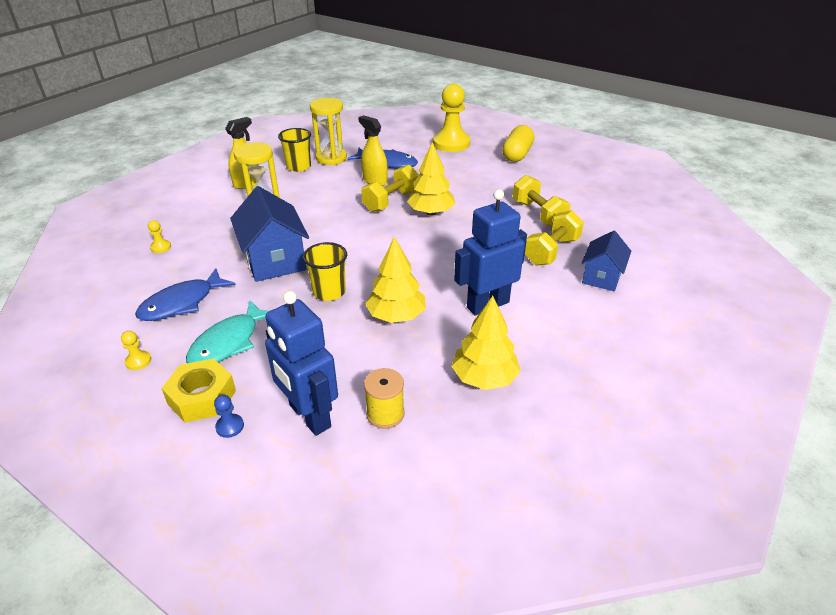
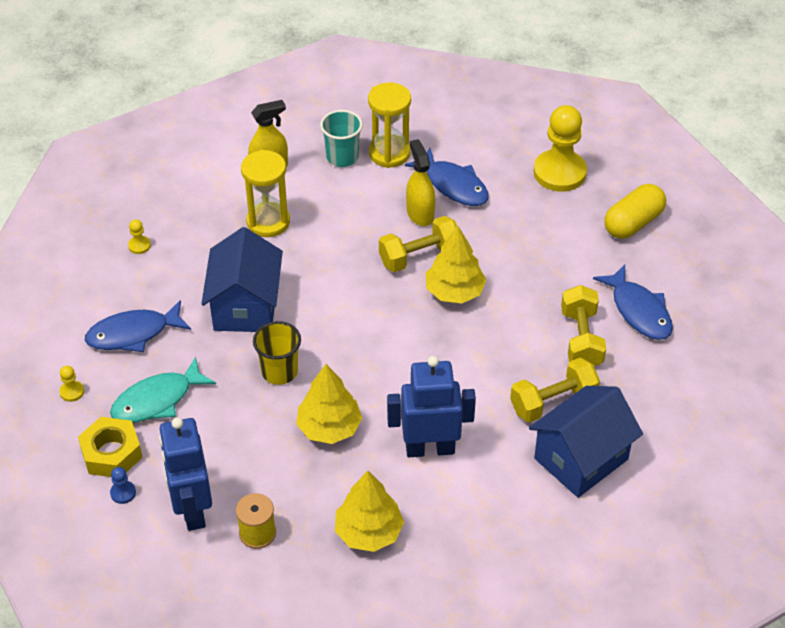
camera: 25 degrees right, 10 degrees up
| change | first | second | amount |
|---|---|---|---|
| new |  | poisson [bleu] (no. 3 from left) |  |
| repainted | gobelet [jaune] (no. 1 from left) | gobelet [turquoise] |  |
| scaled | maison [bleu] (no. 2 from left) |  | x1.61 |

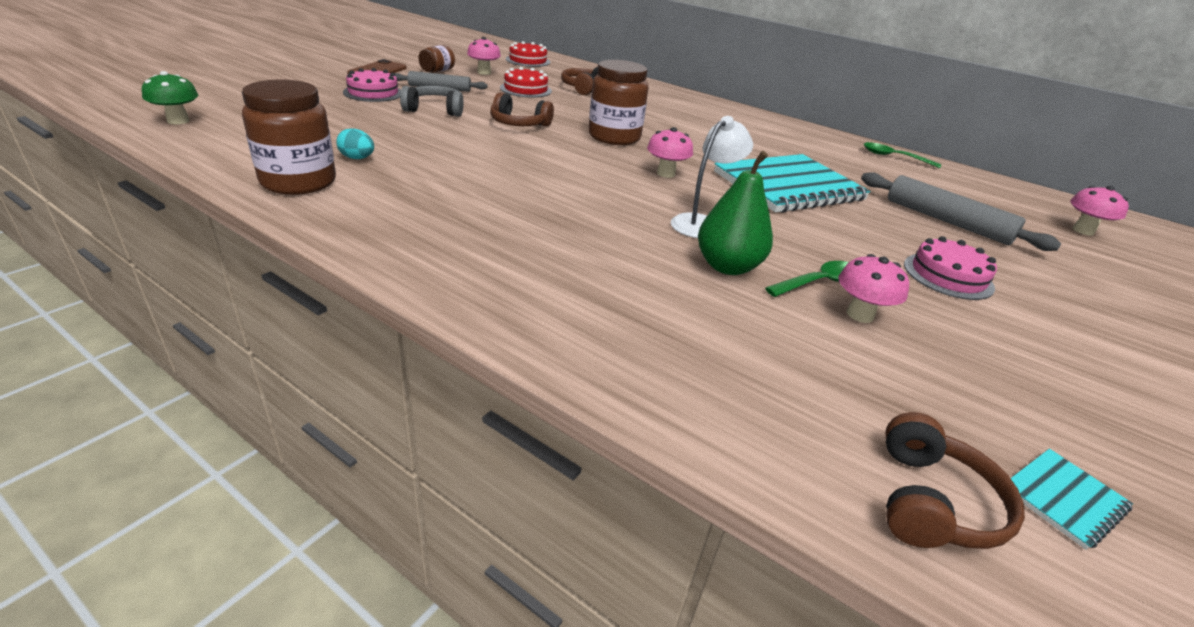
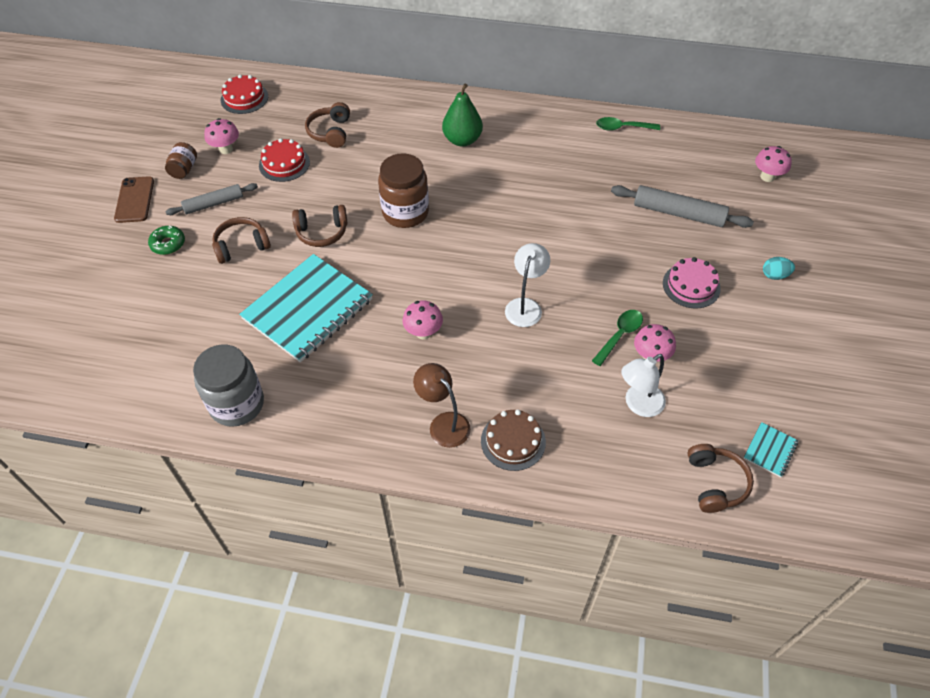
camera: 20 degrees left, 20 degrees up
| change | first | second | amount |
|---|---|---|---|
| gone | champignon [vert] |  |  |
| new |  | lampe [marron] |  |
| new |  | gâteau [marron] |  |
| new |  | lampe [blanc] (no. 2 from left) |  |
| shifted | œuf [turquoise] |  |  |
| shifted | champignon [rose] (no. 2 from left) |  |  |
| shifted | poire [vert] |  |  |
| shifted | carnet [turquoise] (no. 1 from left) |  |  |
| swapped | gâteau [rose] (no. 1 from left) | beignet [vert] |  |
| repainted | bocal [marron] (no. 1 from left) | bocal [gris] |  |
| repainted | casque audio [gris] | casque audio [marron] (no. 1 from left) |  |

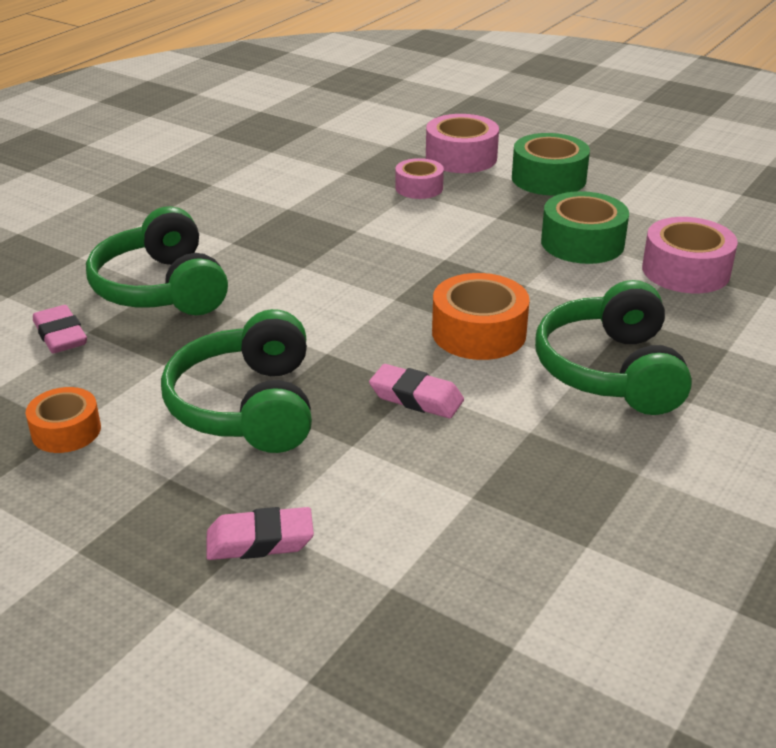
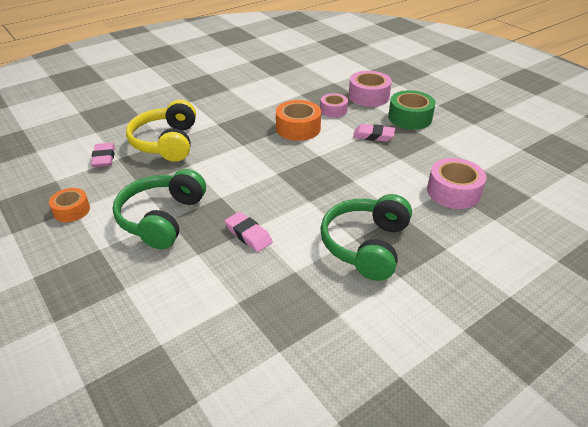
camera: 20 degrees right, 5 degrees up
| change | first | second | amount |
|---|---|---|---|
| gone | ruban adhésif [vert] (no. 2 from left) |  |  |
| shifted | gomme [rose] (no. 2 from left in the first image) | gomme [rose] (no. 3 from left) |  |
| shifted | ruban adhésif [orange] (no. 2 from left) |  |  |
| repainted | casque audio [vert] (no. 1 from left) | casque audio [jaune] |  |

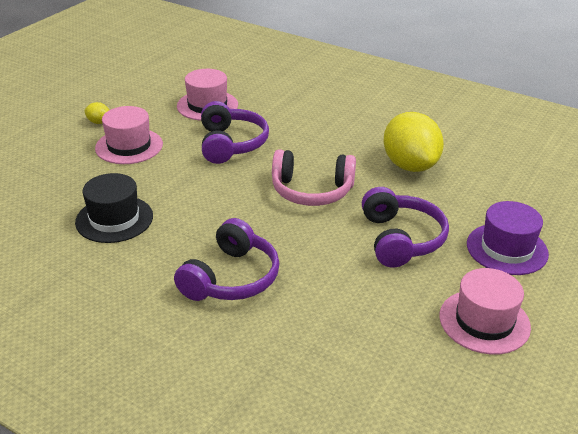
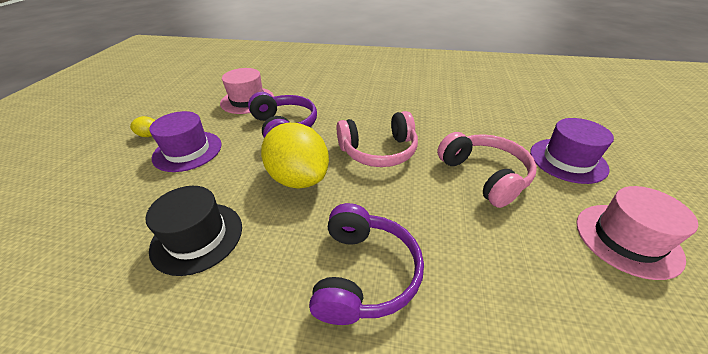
camera: 20 degrees left, 5 degrees up
| change | first | second | amount |
|---|---|---|---|
| shifted | citron [jaune] (no. 2 from left) |  |  |
| repainted | chapeau [rose] (no. 1 from left) | chapeau [violet] (no. 1 from left) |  |
| repainted | casque audio [violet] (no. 3 from left) | casque audio [rose] (no. 2 from left) |  |

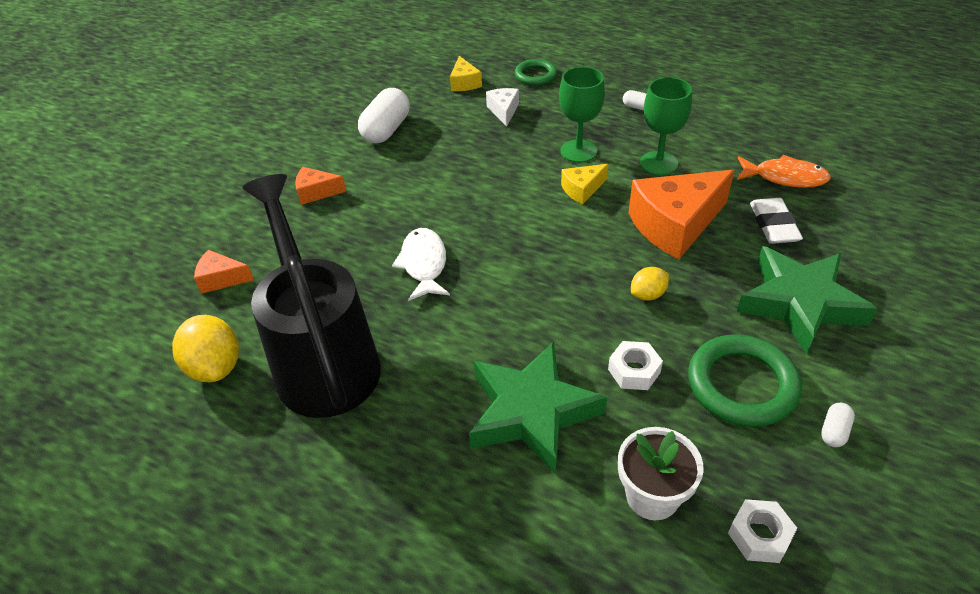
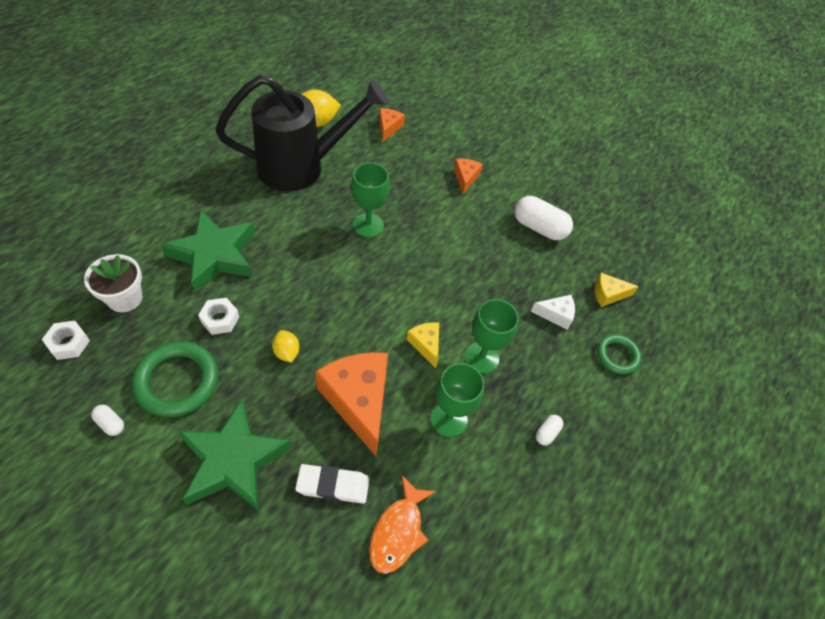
camera: 90 degrees right, 10 degrees up
| change | first | second | amount |
|---|---|---|---|
| swapped | poisson [blanc] | verre à pied [vert] (no. 1 from left) |  |

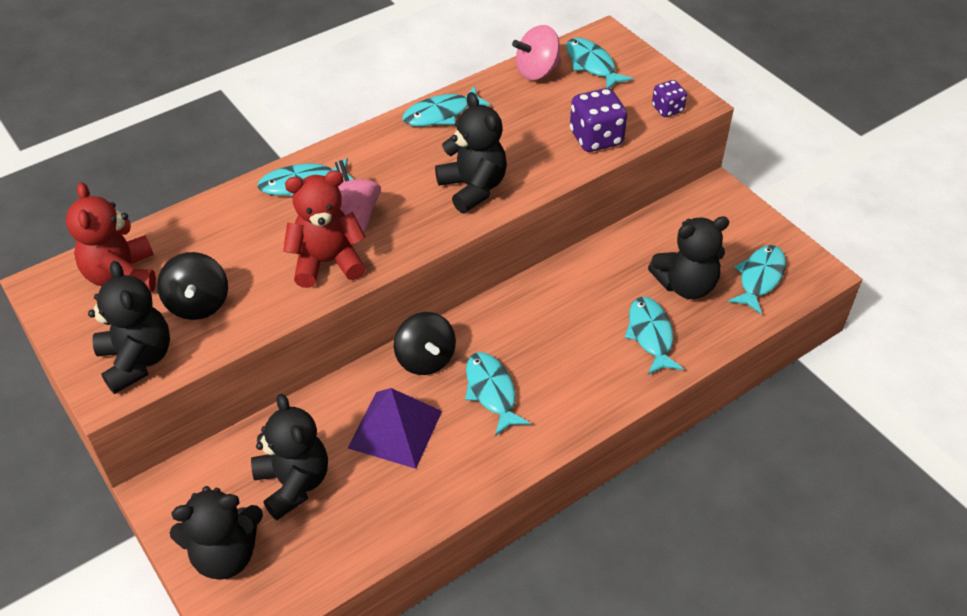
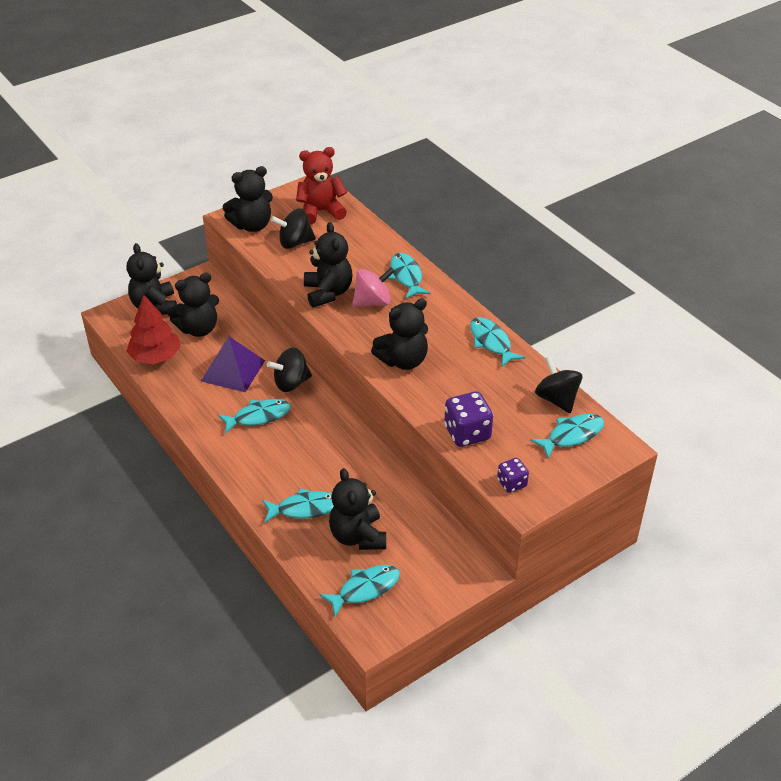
camera: 90 degrees right, 5 degrees down
| change | first | second | amount |
|---|---|---|---|
| new |  | arbre [rouge] |  |
| repainted | ours en peluche [rouge] (no. 2 from left) | ours en peluche [noir] (no. 4 from left) |  |
| repainted | toupie [rose] (no. 2 from left) | toupie [noir] (no. 3 from left) |  |
| rotated | poisson [turquoise] (no. 6 from left in the first image) | poisson [turquoise] (no. 3 from left) | 60 degrees counterclockwise |

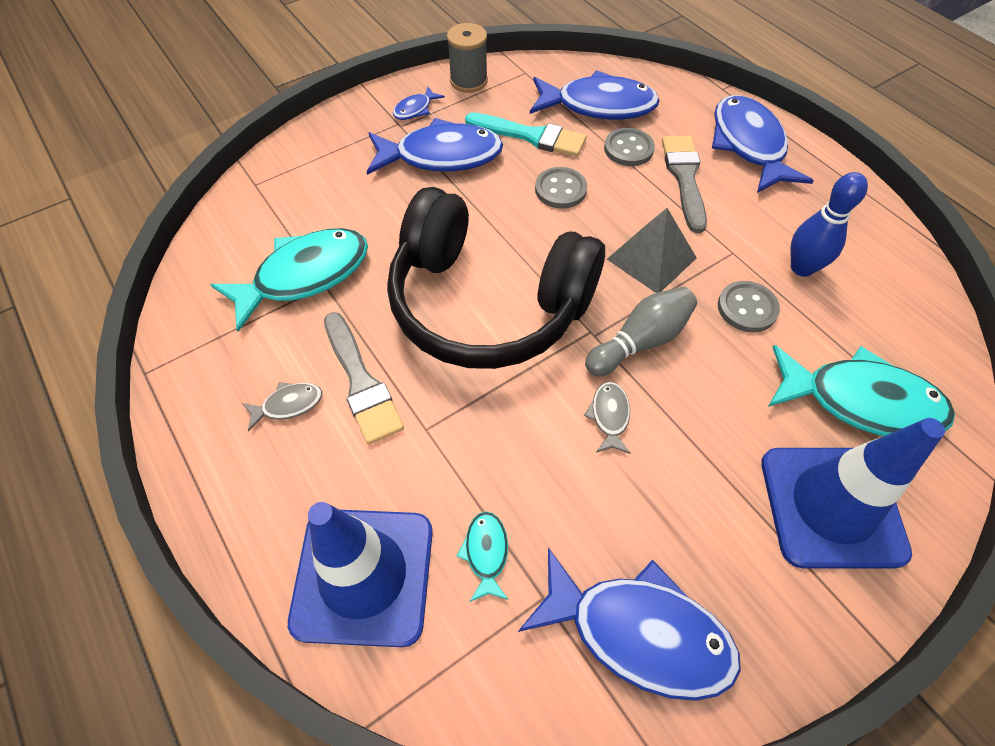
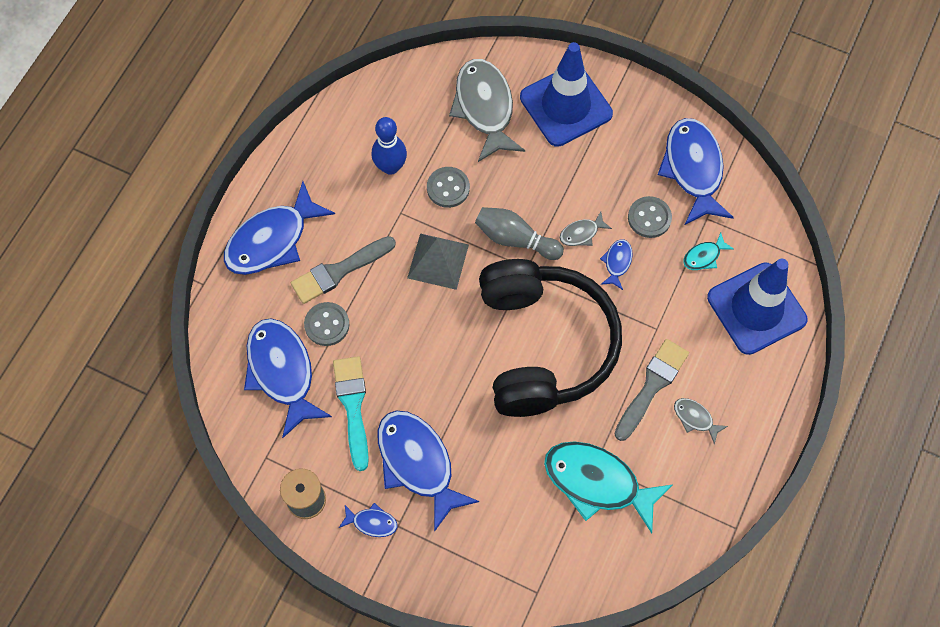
camera: 120 degrees left, 10 degrees up
| change | first | second | amount |
|---|---|---|---|
| new |  | poisson [bleu] (no. 5 from left) |  |
| shifted | bouton [gris] (no. 1 from left in the first image) | bouton [gris] (no. 3 from left) |  |
| repainted | poisson [turquoise] (no. 3 from left) | poisson [gris] (no. 1 from left) |  |

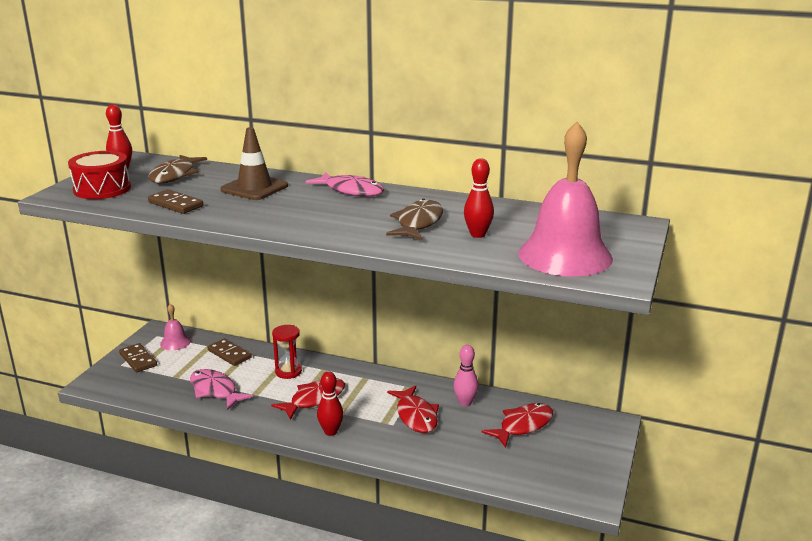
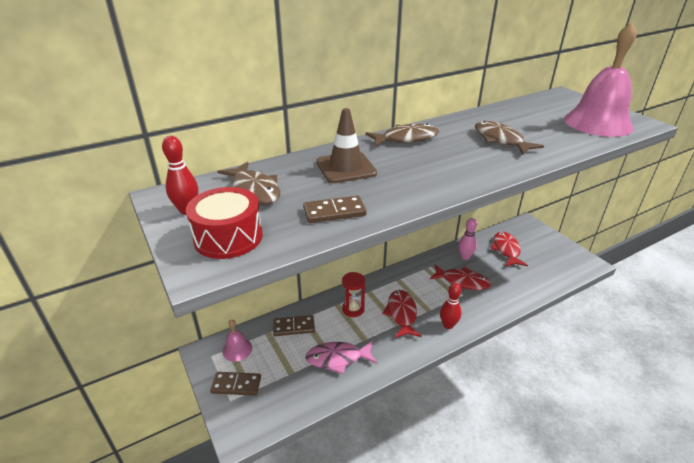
camera: 50 degrees left, 10 degrees up
| change | first | second | amount |
|---|---|---|---|
| gone | quille [rouge] (no. 3 from left) |  |  |
| repainted | poisson [rose] (no. 2 from left) | poisson [marron] (no. 2 from left) |  |

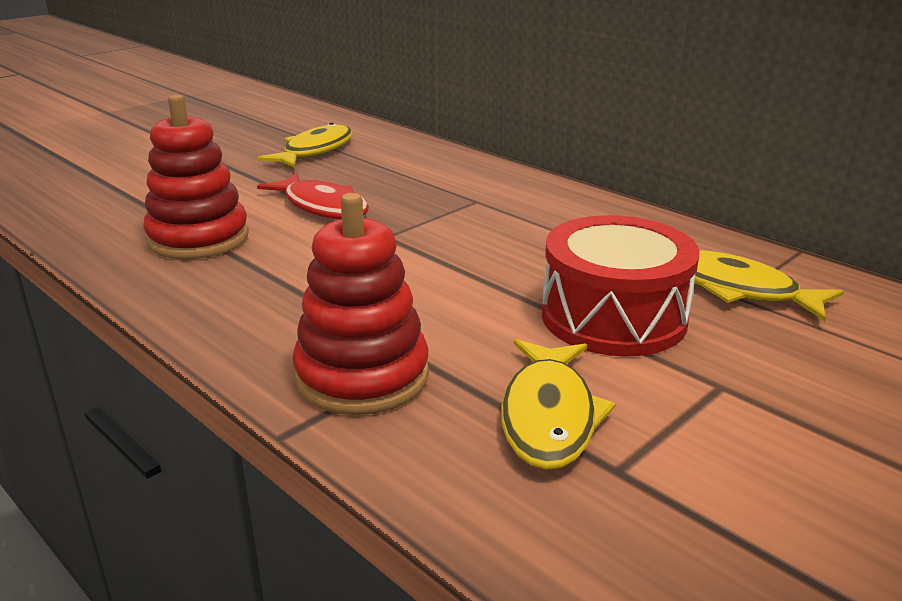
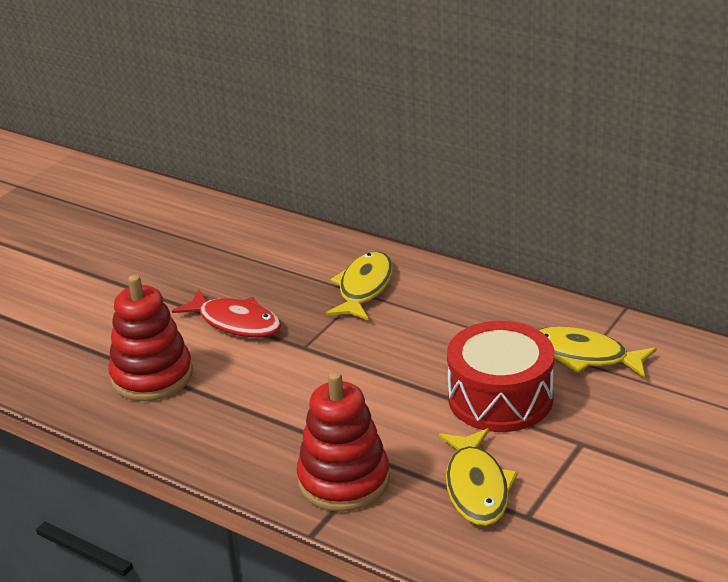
camera: 10 degrees left, 5 degrees up
| change | first | second | amount |
|---|---|---|---|
| shifted | poisson [jaune] (no. 1 from left) |  |  |

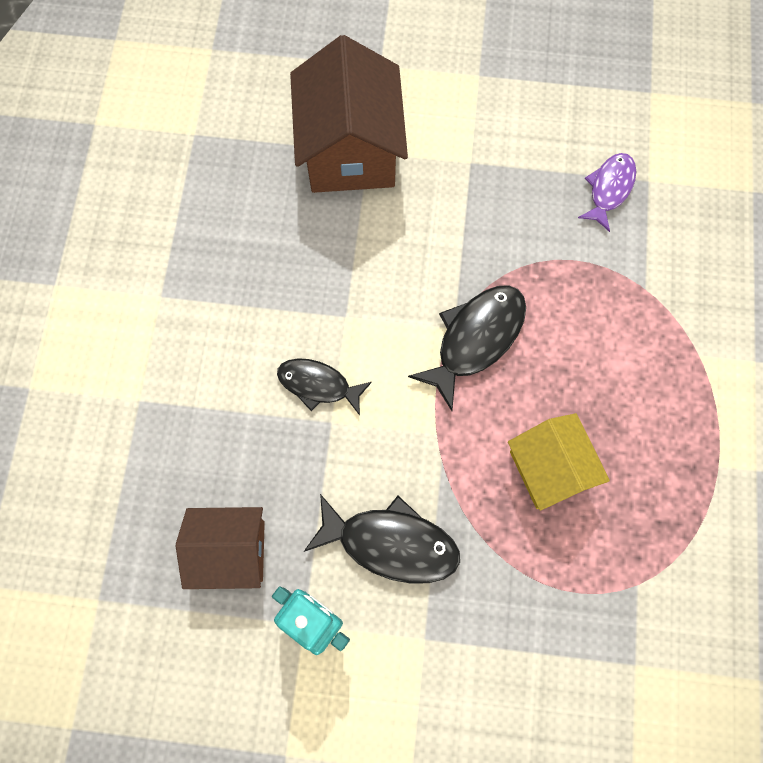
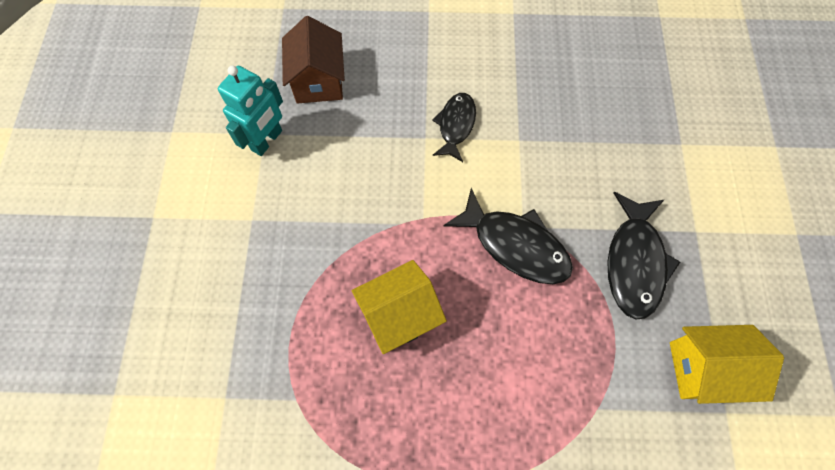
camera: 85 degrees right, 5 degrees down
| change | first | second | amount |
|---|---|---|---|
| gone | maison [marron] (no. 2 from left) |  |  |
| shifted | poisson [noir] (no. 2 from left in the first image) | poisson [noir] (no. 3 from left) |  |
| swapped | poisson [violet] | maison [jaune] (no. 2 from left) |  |

